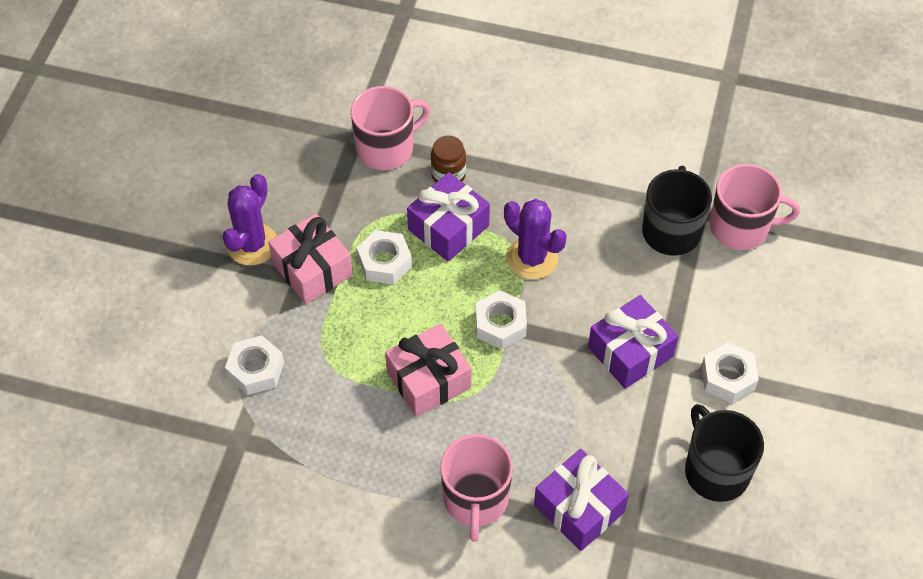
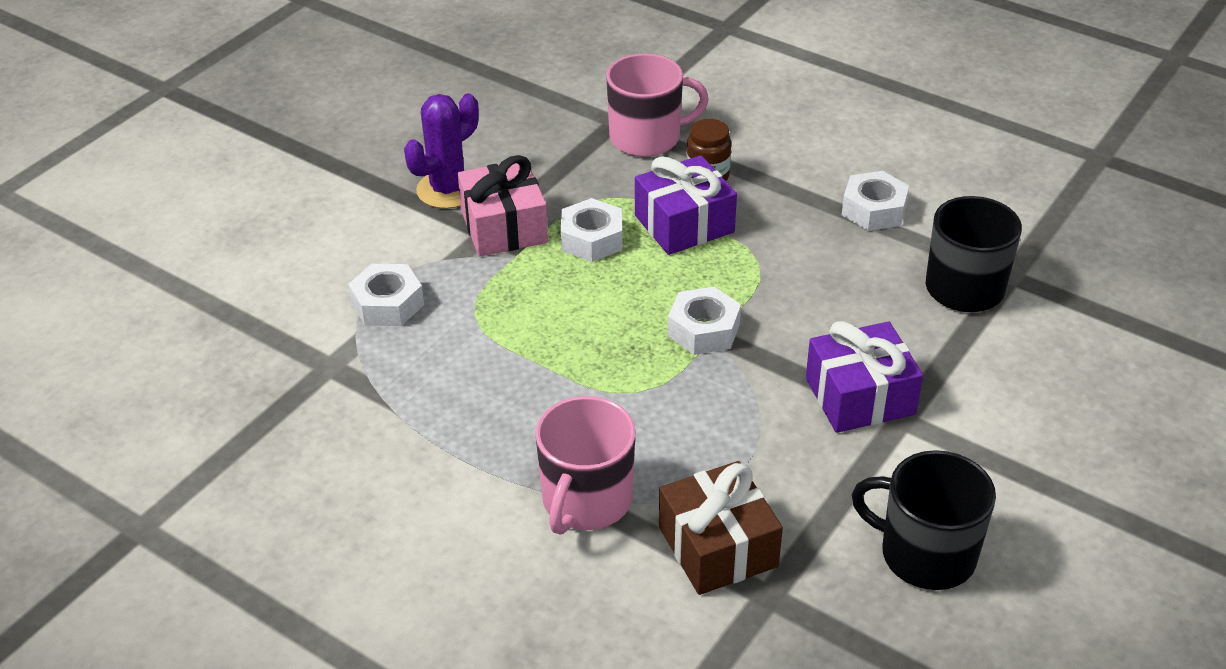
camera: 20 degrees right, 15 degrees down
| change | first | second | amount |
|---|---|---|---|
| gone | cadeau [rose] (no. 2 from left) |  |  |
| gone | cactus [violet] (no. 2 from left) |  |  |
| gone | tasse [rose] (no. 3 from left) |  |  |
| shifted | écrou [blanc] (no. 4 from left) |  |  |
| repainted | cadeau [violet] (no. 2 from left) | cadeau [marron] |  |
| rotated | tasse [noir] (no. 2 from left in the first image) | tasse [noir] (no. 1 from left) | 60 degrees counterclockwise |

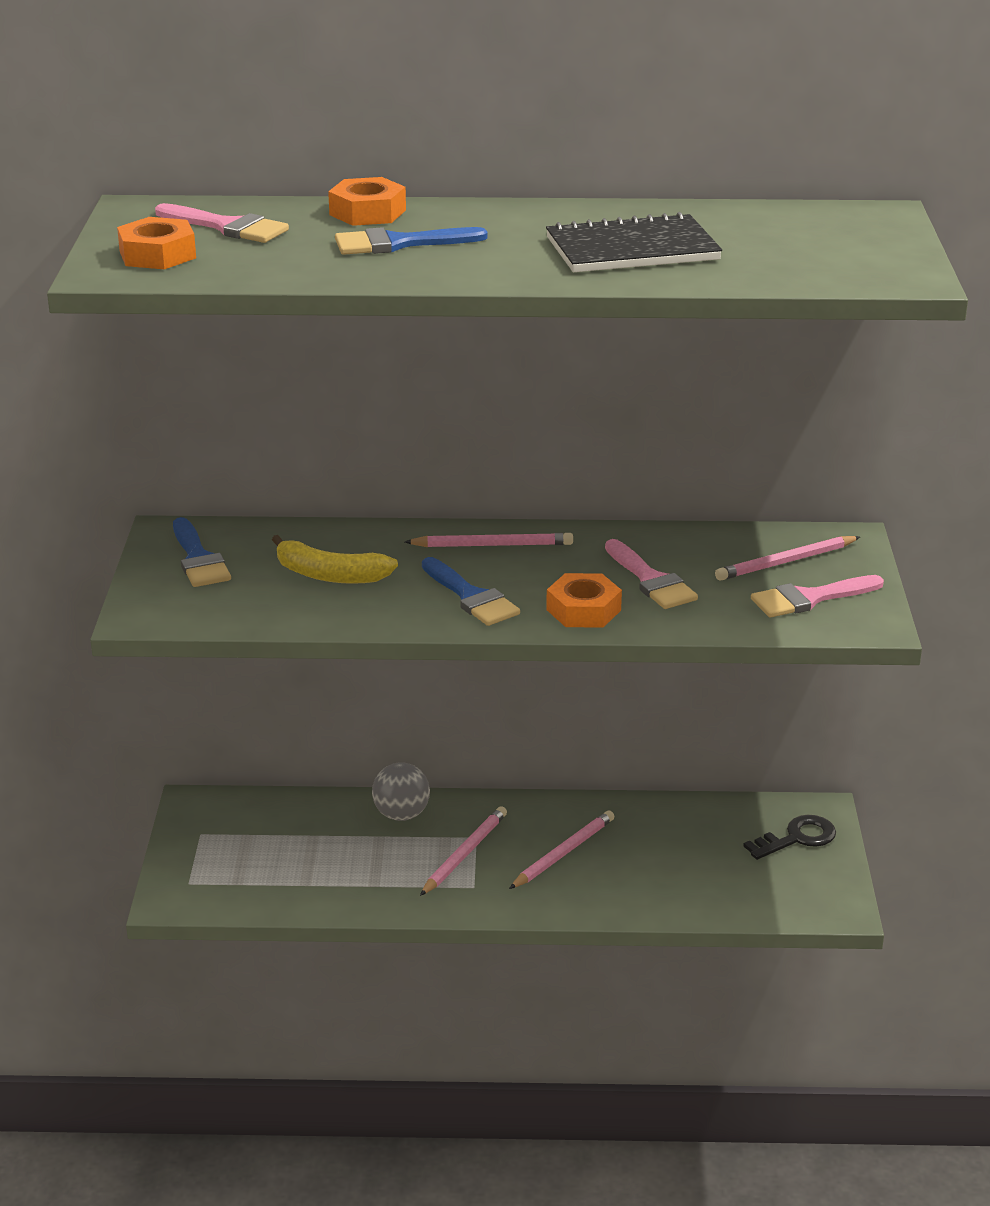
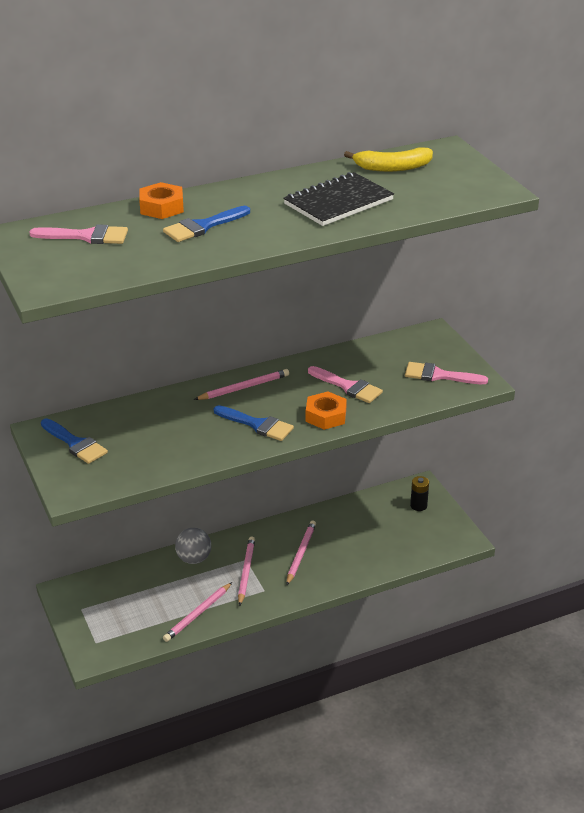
camera: 25 degrees left, 5 degrees up
| change | first | second | amount |
|---|---|---|---|
| gone | écrou [orange] (no. 1 from left) |  |  |
| shifted | banane [jaune] |  |  |
| shifted | crayon [rose] (no. 4 from left in the first image) | crayon [rose] (no. 1 from left) |  |
| swapped | clé [noir] | pile [noir] |  |
| rotated | pinceau [rose] (no. 3 from left) |  | 60 degrees clockwise |

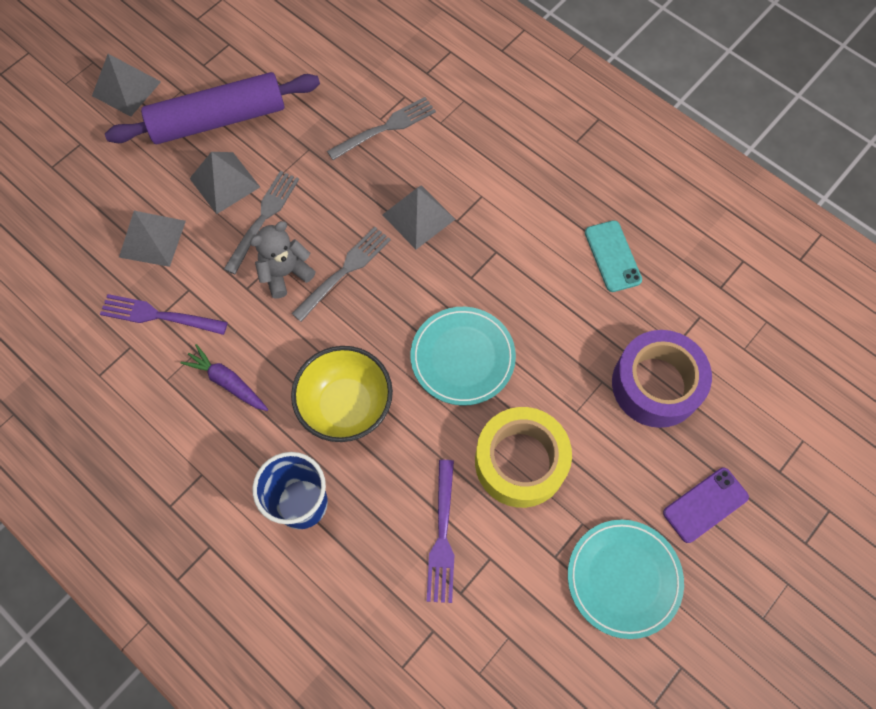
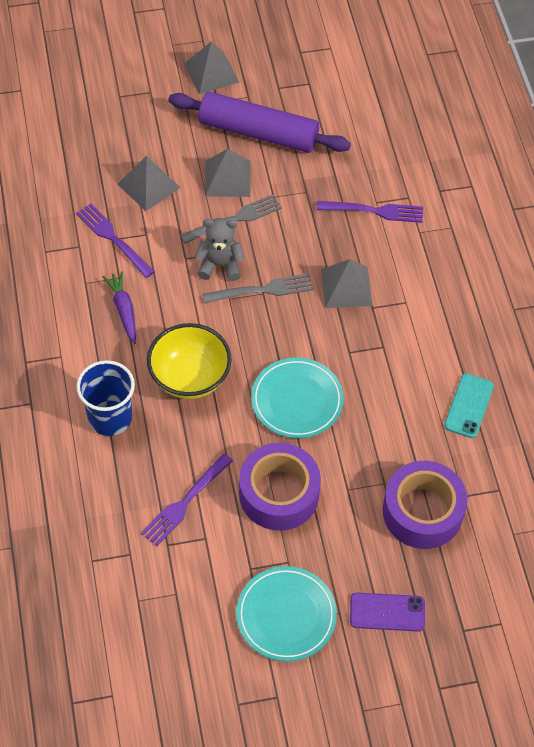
camera: 35 degrees right, 10 degrees down
| change | first | second | amount |
|---|---|---|---|
| repainted | fourchette [gris] (no. 3 from left) | fourchette [violet] (no. 3 from left) |  |
| repainted | ruban adhésif [jaune] | ruban adhésif [violet] (no. 1 from left) |  |

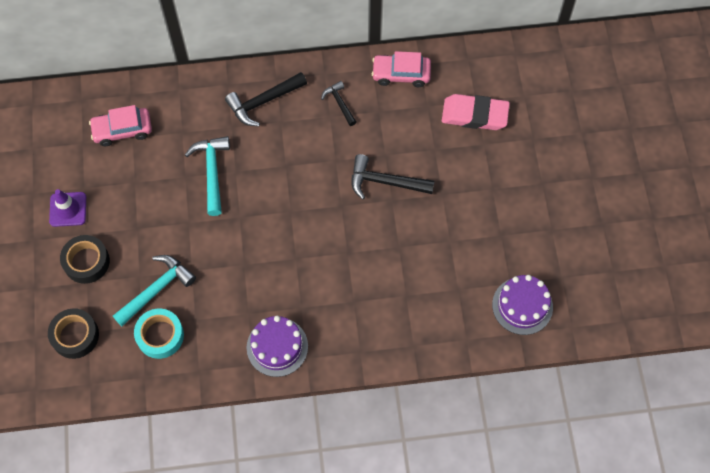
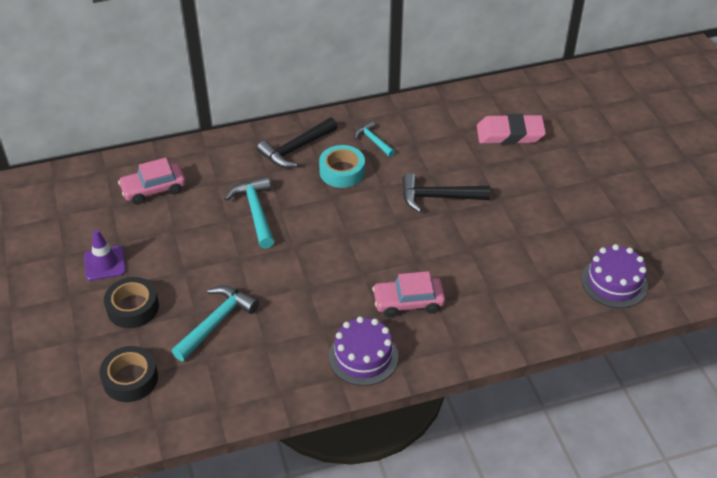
camera: 10 degrees left, 20 degrees down
| change | first | second | amount |
|---|---|---|---|
| shifted | ruban adhésif [turquoise] |  |  |
| shifted | voiture [rose] (no. 2 from left) |  |  |
| repainted | marteau [noir] (no. 2 from left) | marteau [turquoise] (no. 3 from left) |  |

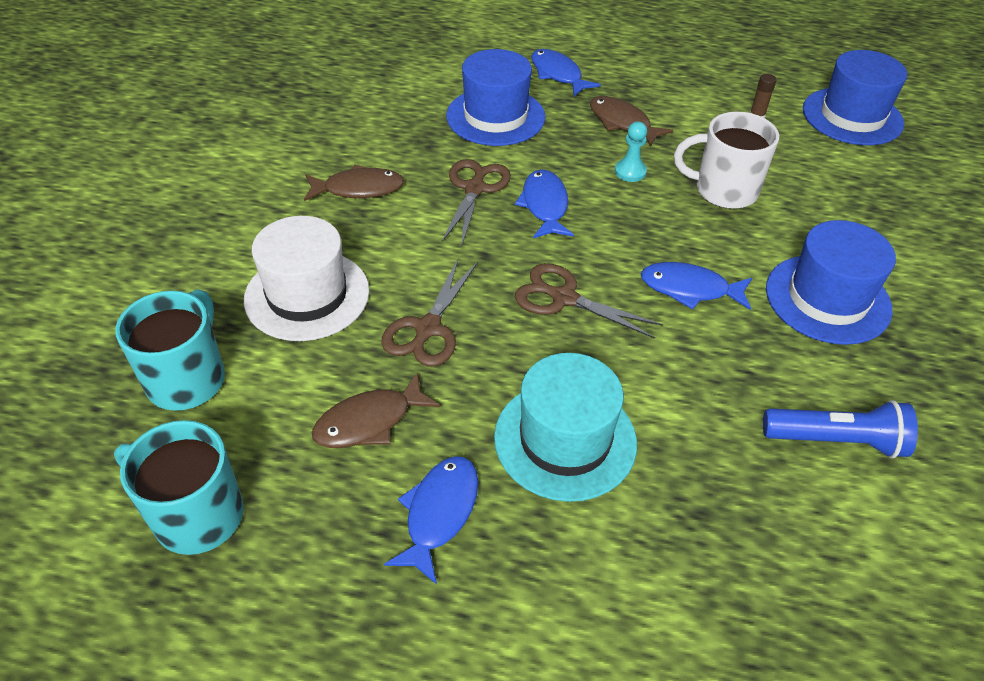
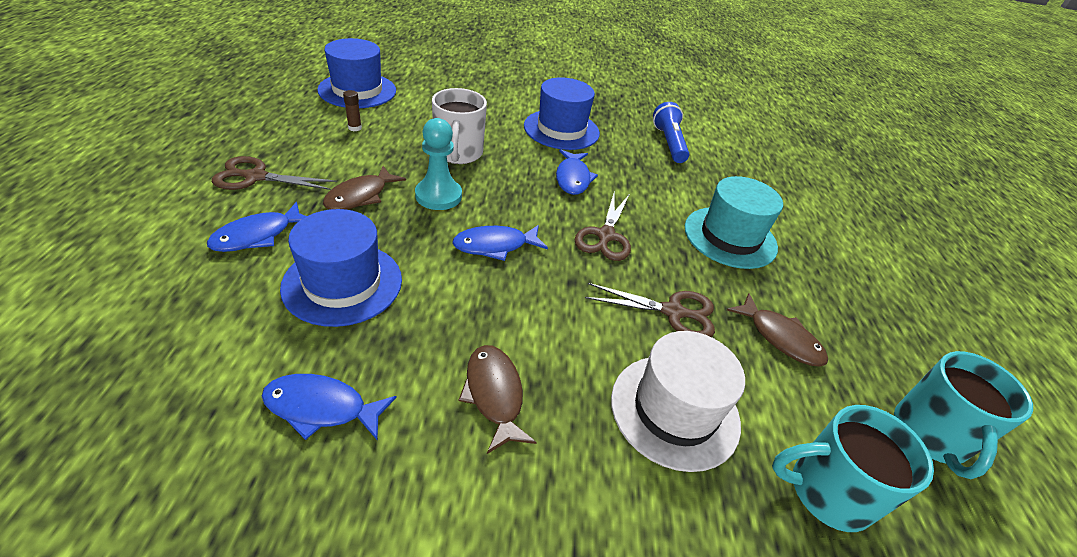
camera: 105 degrees left, 5 degrees down
| change | first | second | amount |
|---|---|---|---|
| shifted | poisson [bleu] (no. 1 from left in the first image) | poisson [bleu] (no. 2 from left) |  |
| shifted | ciseaux [marron] (no. 2 from left in the first image) | ciseaux [marron] (no. 1 from left) |  |
| scaled | pion [turquoise] |  | x1.64 |

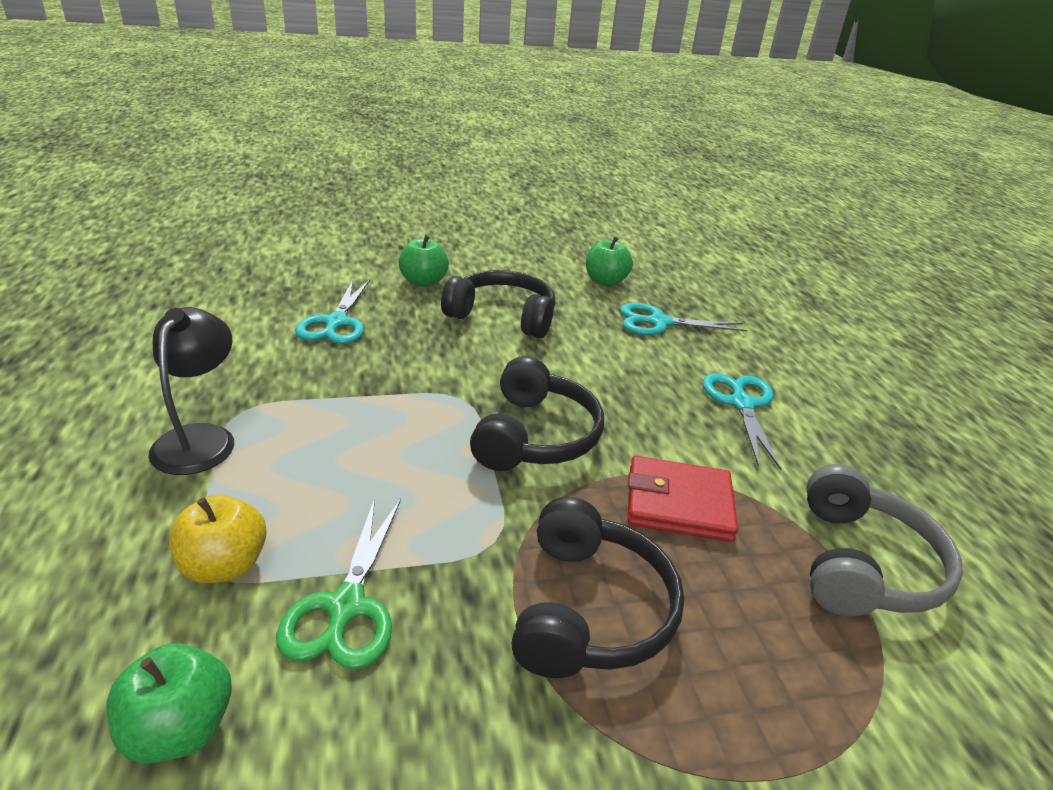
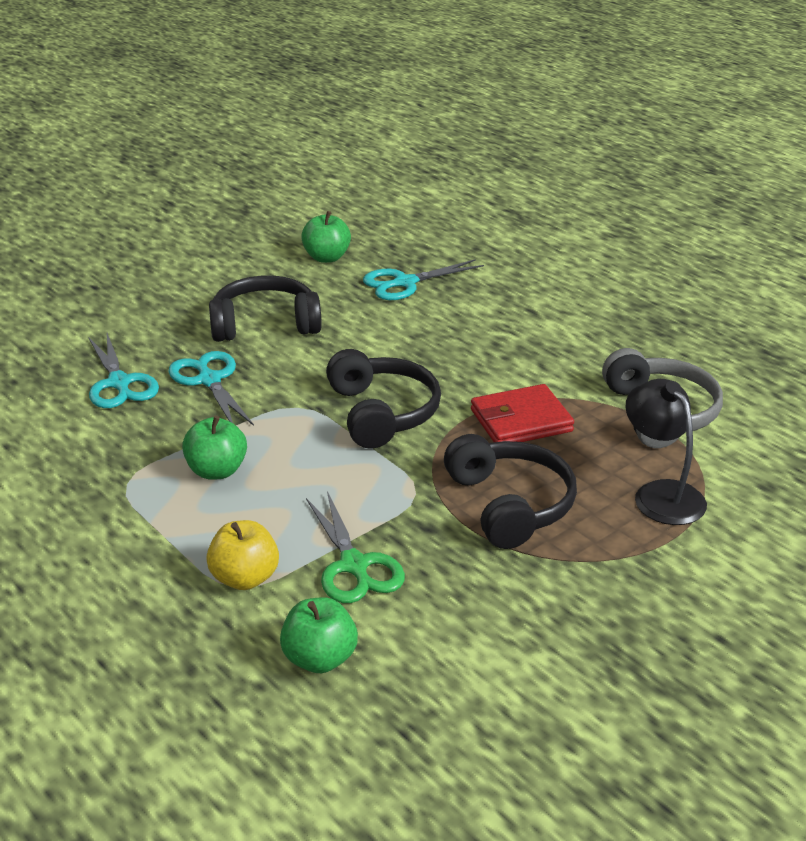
camera: 25 degrees left, 0 degrees up
| change | first | second | amount |
|---|---|---|---|
| shifted | lampe [noir] |  |  |
| shifted | pomme [vert] (no. 2 from left in the first image) | pomme [vert] (no. 1 from left) |  |
| shifted | ciseaux [turquoise] (no. 3 from left in the first image) | ciseaux [turquoise] (no. 2 from left) |  |

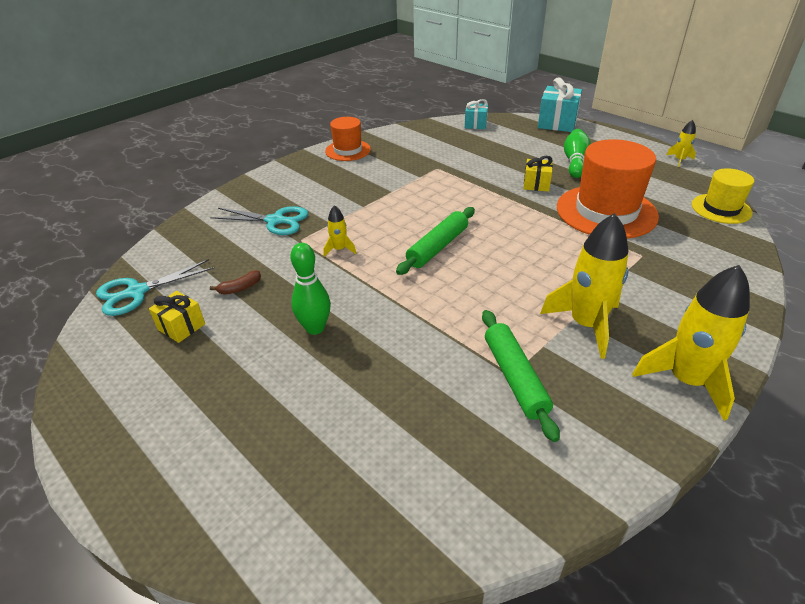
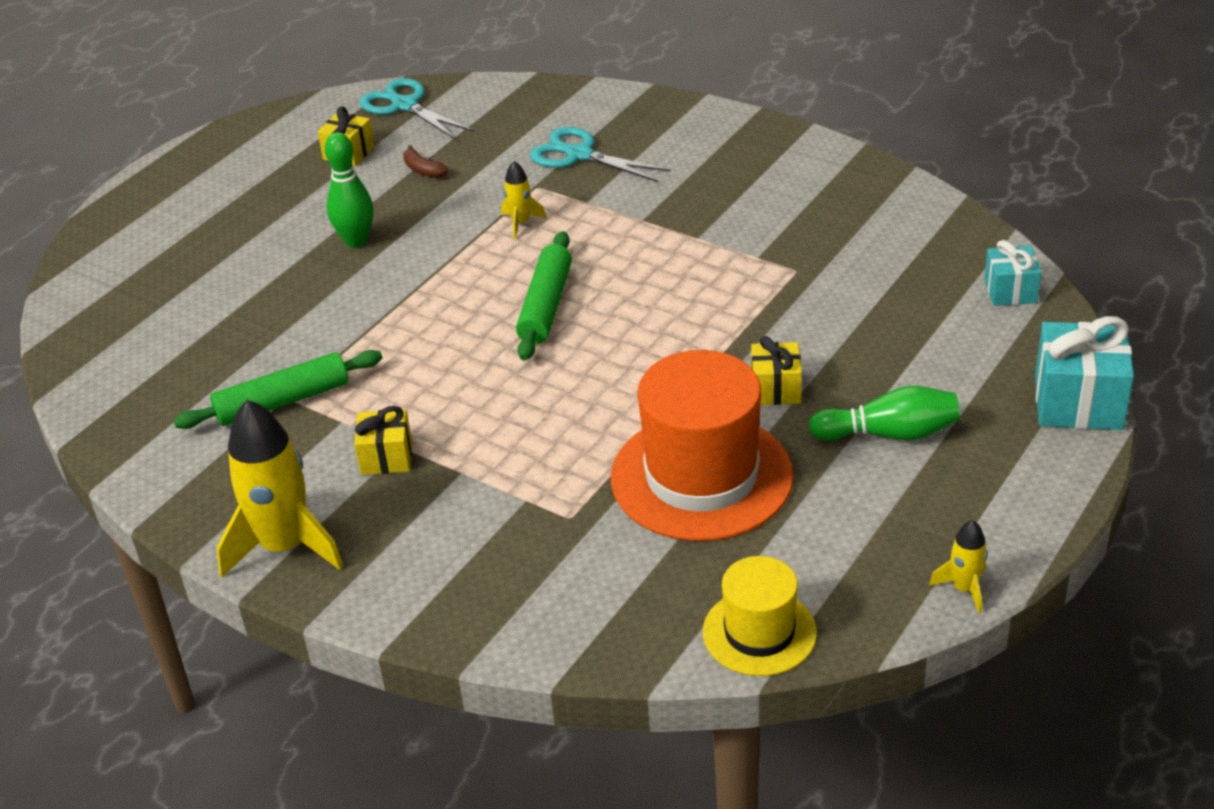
camera: 80 degrees right, 0 degrees up
| change | first | second | amount |
|---|---|---|---|
| gone | chapeau [orange] (no. 1 from left) |  |  |
| swapped | fusée [jaune] (no. 2 from left) | cadeau [jaune] (no. 2 from left) |  |
| rotated | ciseaux [turquoise] (no. 2 from left) |  | 120 degrees clockwise |
| rotated | rouleau à pâtisserie [vert] (no. 1 from left in the first image) | rouleau à pâtisserie [vert] (no. 2 from left) | 75 degrees clockwise |

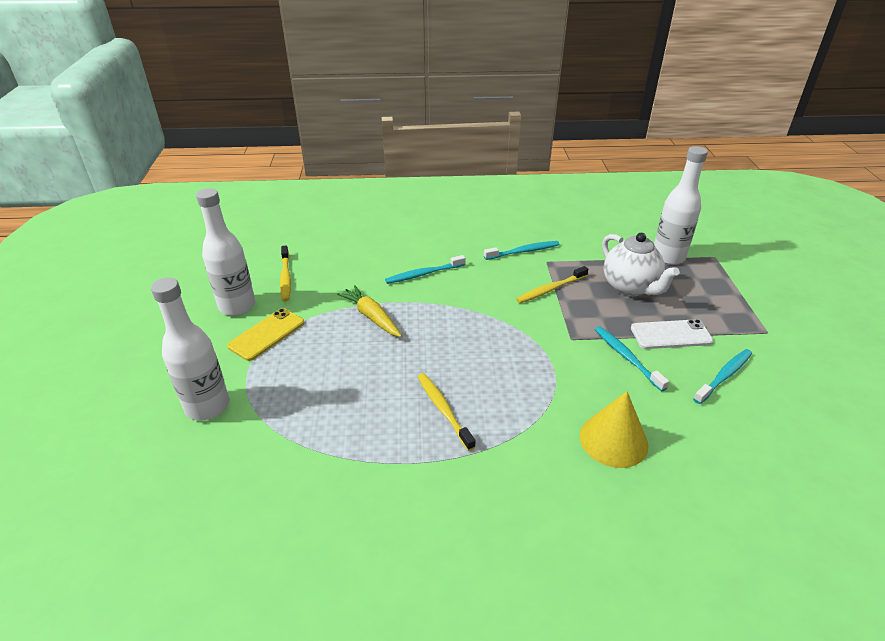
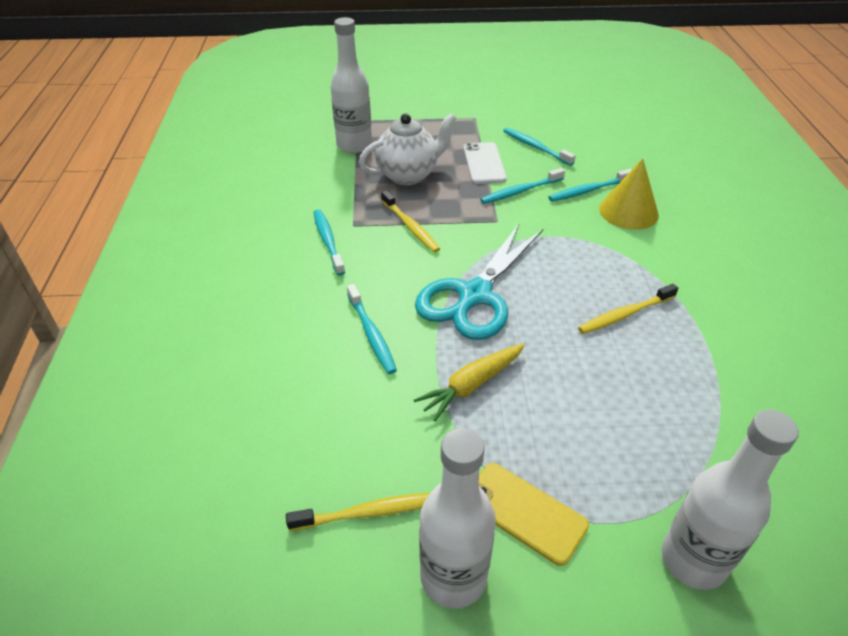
camera: 90 degrees left, 5 degrees up
| change | first | second | amount |
|---|---|---|---|
| new |  | ciseaux [turquoise] |  |
| new |  | brosse à dents [turquoise] (no. 5 from left) |  |

